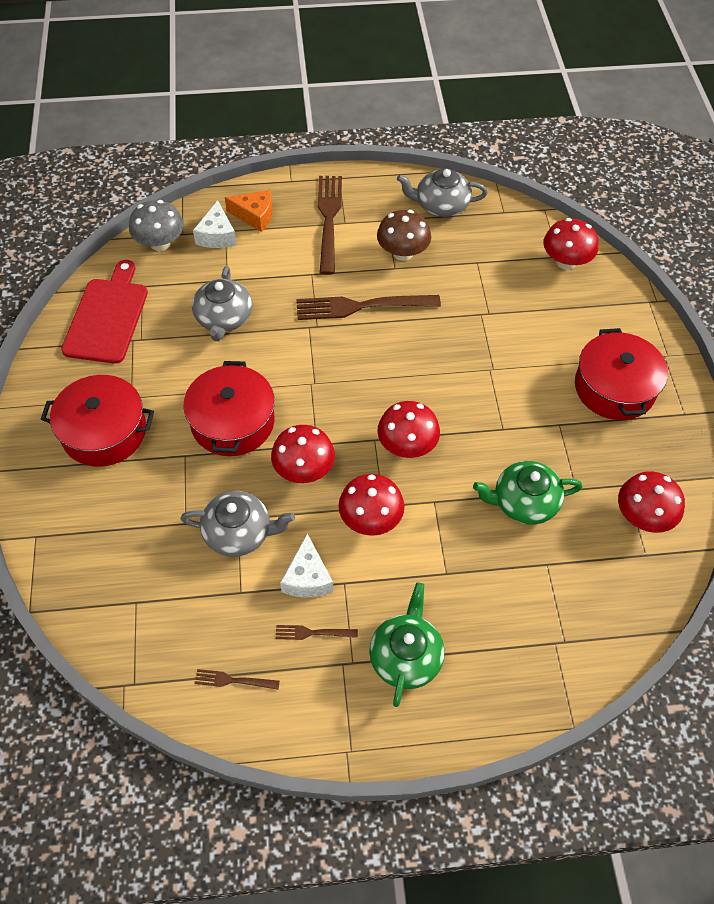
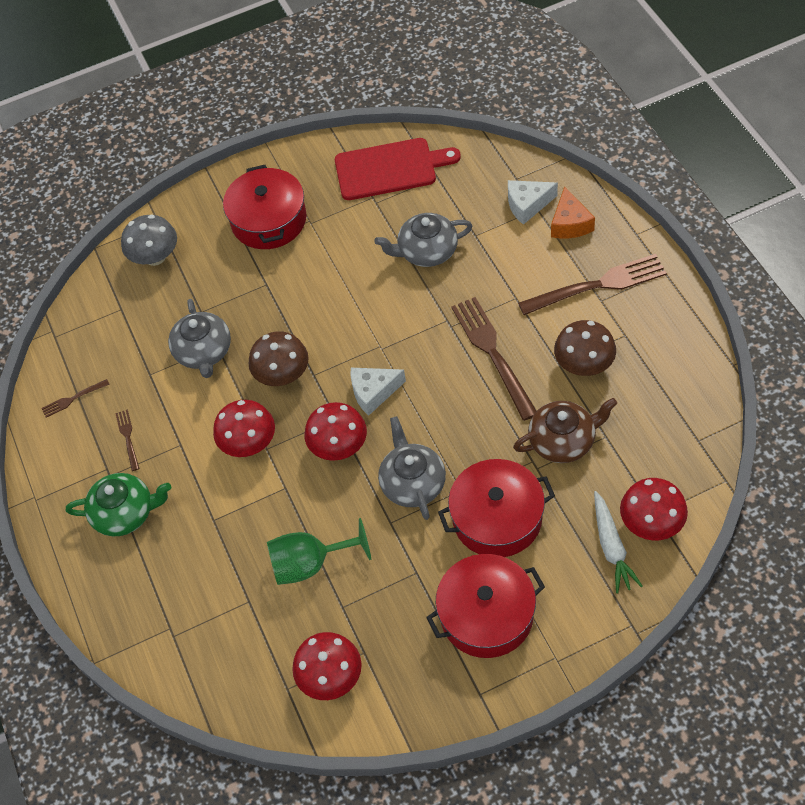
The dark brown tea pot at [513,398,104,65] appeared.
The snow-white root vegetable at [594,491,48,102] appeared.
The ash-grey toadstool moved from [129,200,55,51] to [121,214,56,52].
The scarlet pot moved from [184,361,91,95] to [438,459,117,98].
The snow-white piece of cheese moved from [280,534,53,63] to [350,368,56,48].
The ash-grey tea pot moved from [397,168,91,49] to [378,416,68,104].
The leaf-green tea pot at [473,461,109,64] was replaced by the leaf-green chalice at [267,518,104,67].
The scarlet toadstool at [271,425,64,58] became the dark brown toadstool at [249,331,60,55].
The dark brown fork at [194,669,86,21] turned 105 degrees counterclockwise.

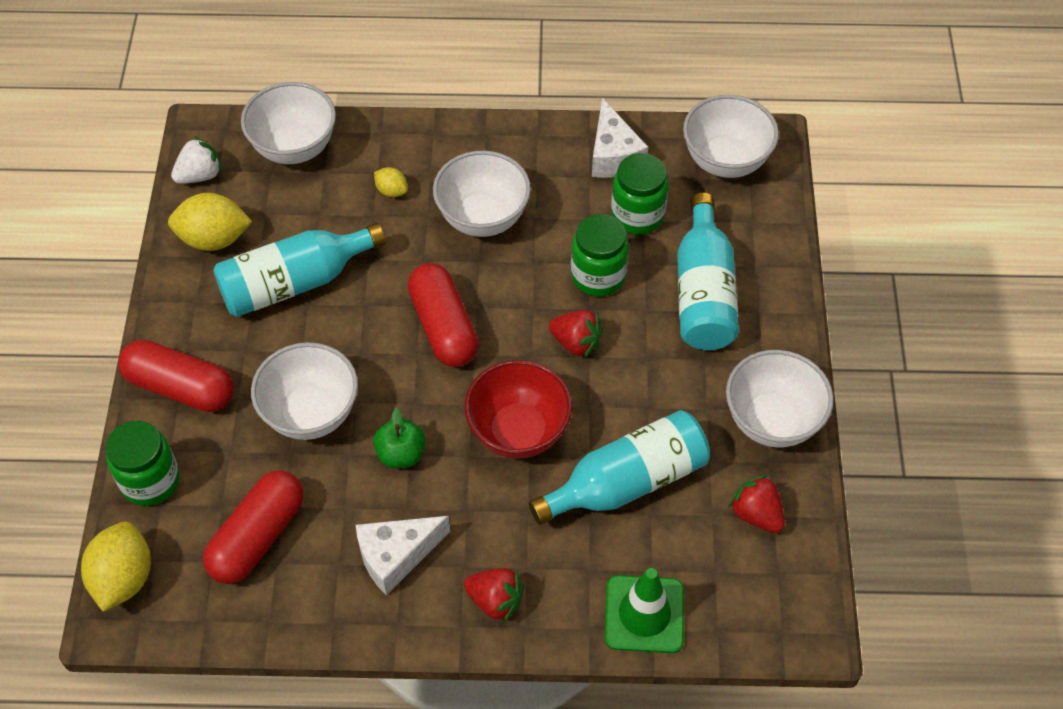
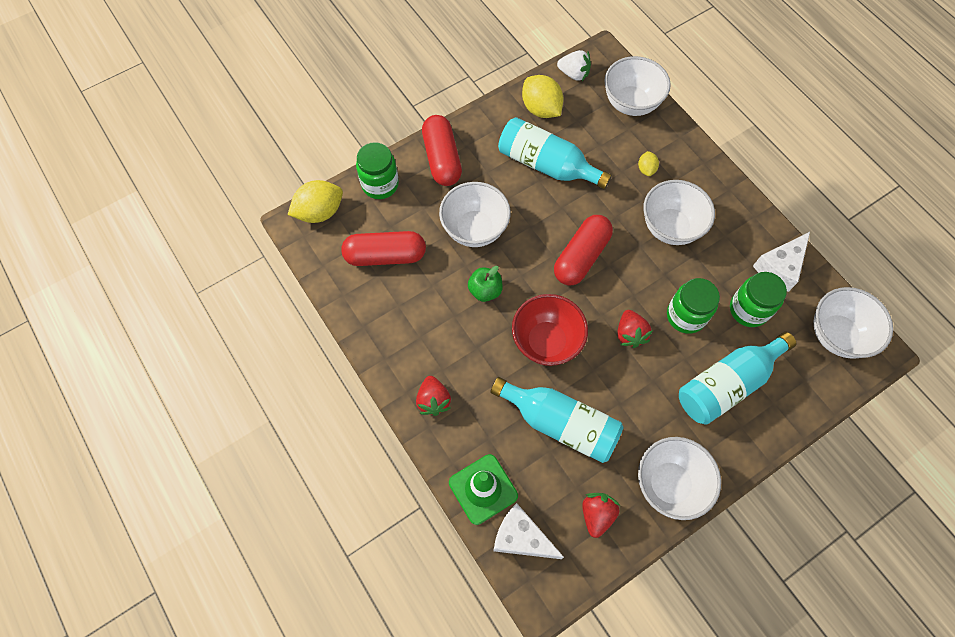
The snow-white piece of cheese moved from [356,516,94,79] to [493,503,71,56].

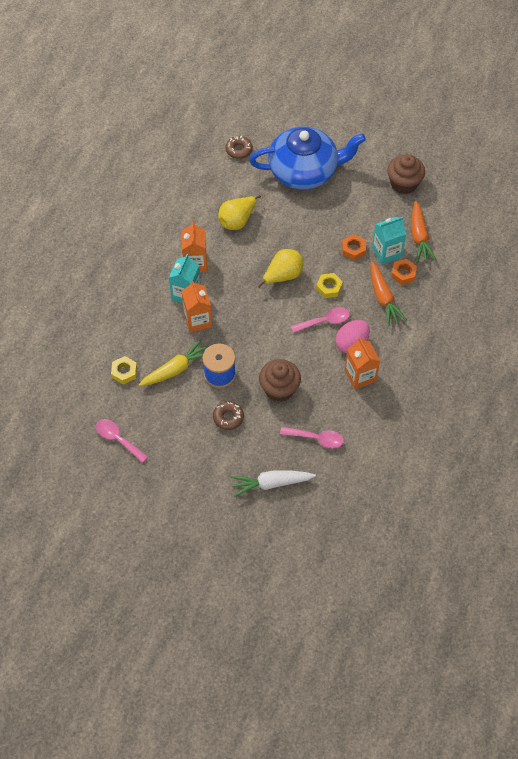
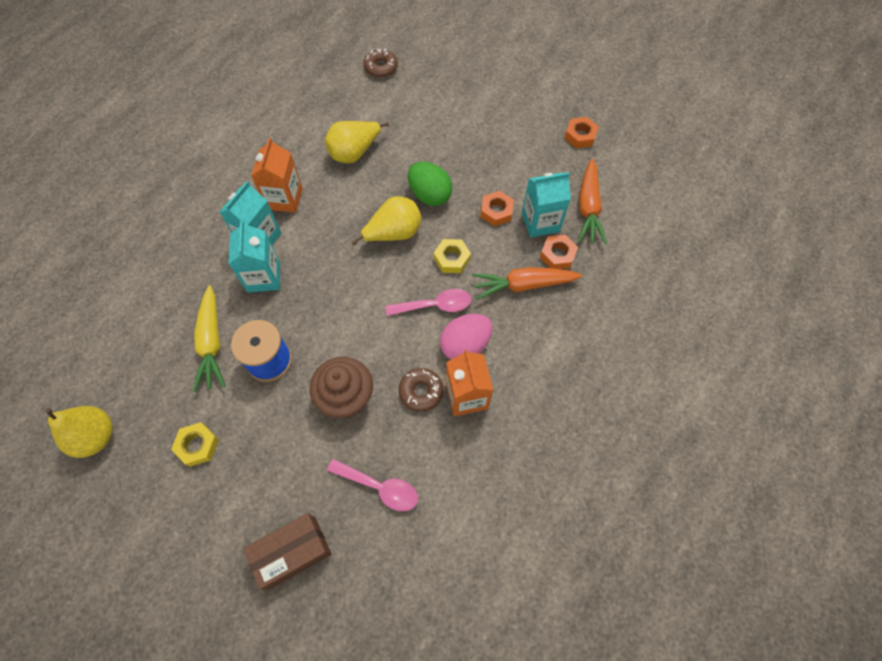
The blue tea pot at [249,127,117,62] disappeared.
The leaf-green egg at [408,162,44,44] appeared.
The golden hexagon nut moved from [111,356,26,29] to [171,422,48,45].
The dark brown donut moved from [213,401,31,29] to [399,368,44,44].
The rose-pink tablespoon at [96,419,52,44] was replaced by the golden pear at [45,406,68,52].
The snow-white root vegetable at [231,470,85,27] was replaced by the dark brown package at [243,513,88,76].
The dark brown cupcake at [387,154,38,40] was replaced by the bright orange hexagon nut at [564,117,35,31].
The bright orange milk carton at [181,281,31,51] became the turquoise milk carton at [229,221,51,72].
The golden root vegetable at [139,339,68,47] turned 105 degrees clockwise.
The bright orange root vegetable at [370,261,37,65] turned 90 degrees clockwise.

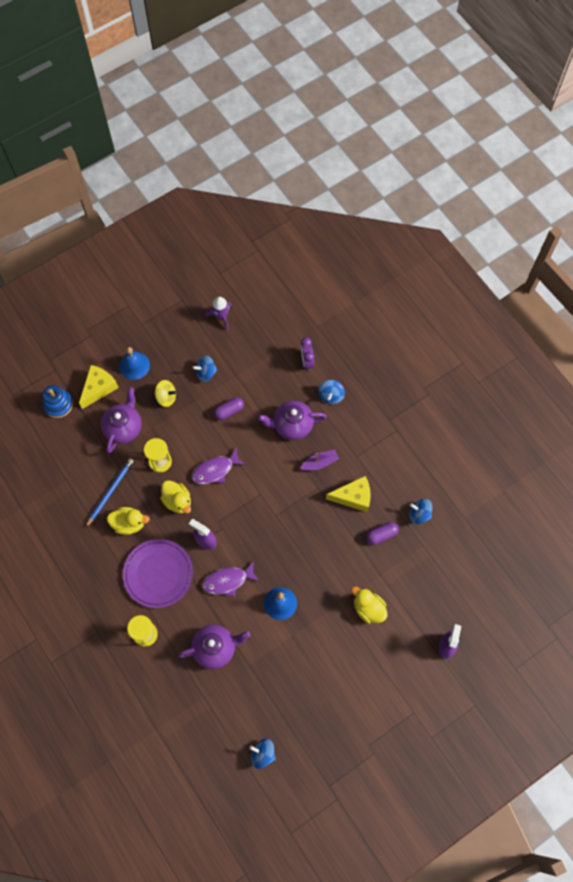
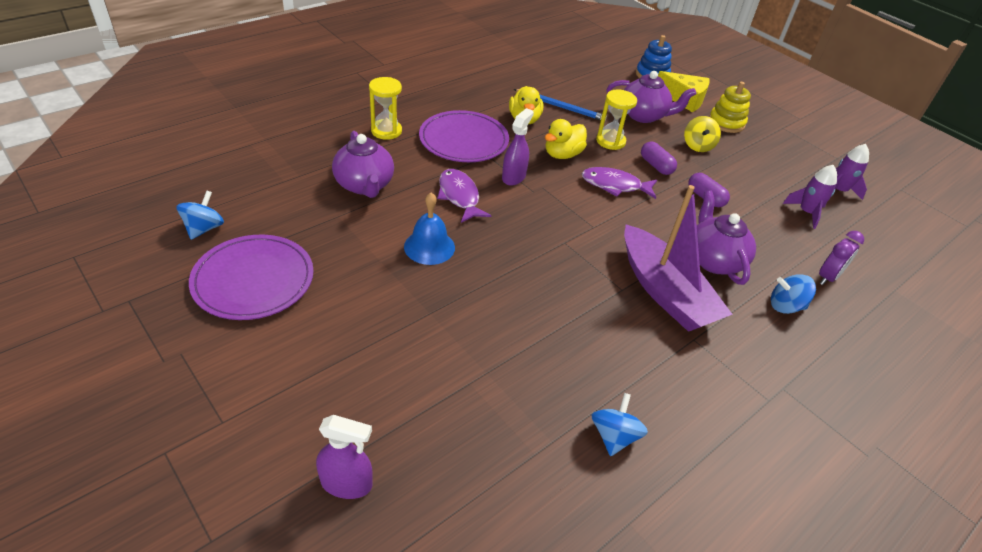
The blue spinning top at [192,355,26,27] disappeared.
The golden piece of cheese at [326,476,45,36] disappeared.
The golden duck at [351,586,36,38] disappeared.
The violet plate at [189,235,125,85] appeared.
The violet rocket at [783,165,54,64] appeared.
The violet pill moved from [367,522,32,23] to [641,142,36,33].
The blue bell at [120,347,30,33] was replaced by the golden ring stacker at [709,82,42,51].
The violet toy fish at [192,448,54,36] turned 45 degrees counterclockwise.
The violet clock at [301,337,13,34] turned 150 degrees clockwise.
The violet boat at [300,450,39,20] changed to 2.16 times the size.

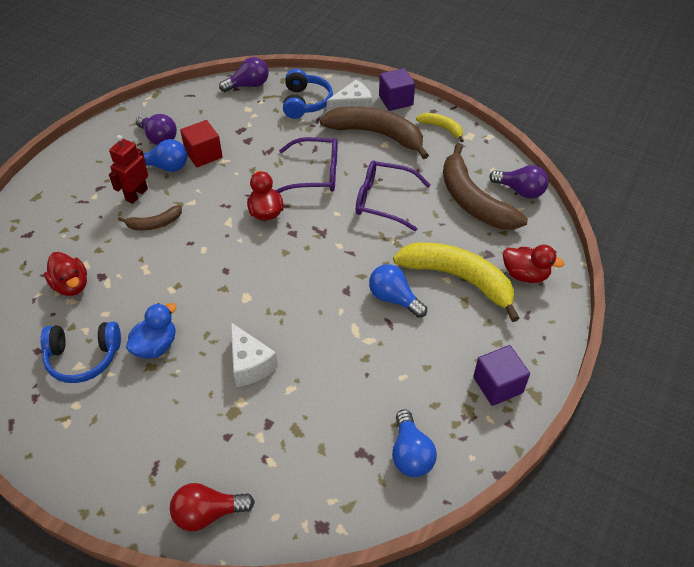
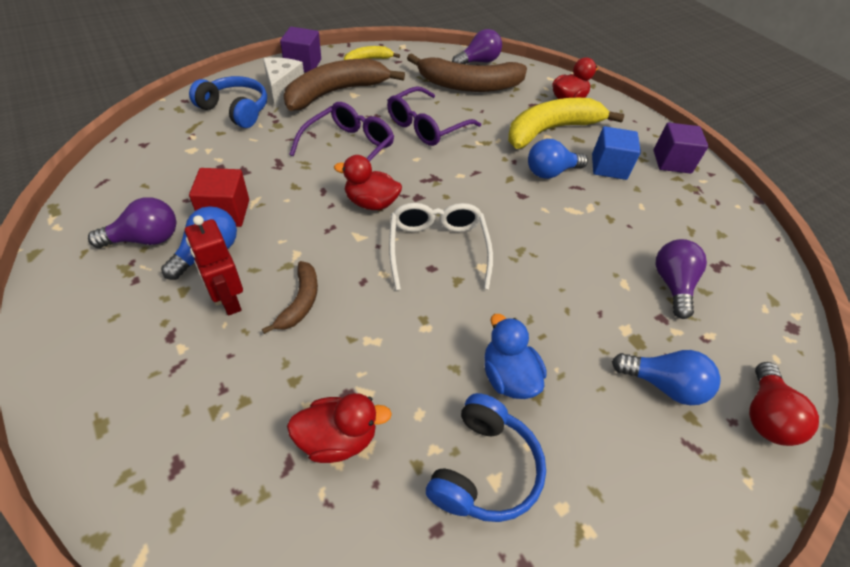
The snow-white piece of cheese at [231,323,47,64] disappeared.
The snow-white eyeglasses at [389,203,104,87] appeared.
The blue solid cube at [592,126,49,54] appeared.
The violet light bulb moved from [219,57,50,35] to [656,239,51,80].
The blue light bulb moved from [392,410,45,67] to [612,350,109,55].

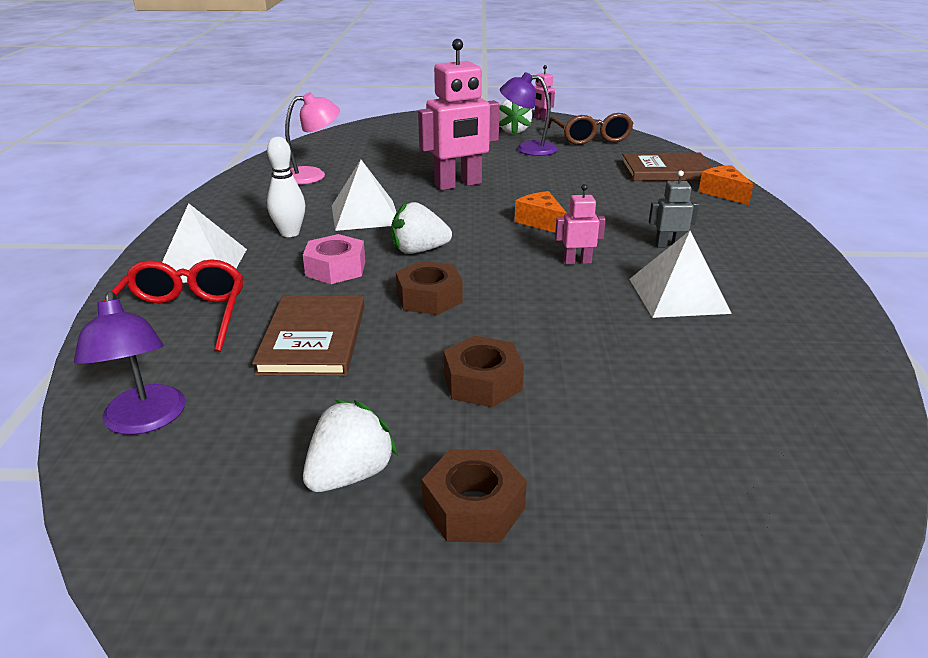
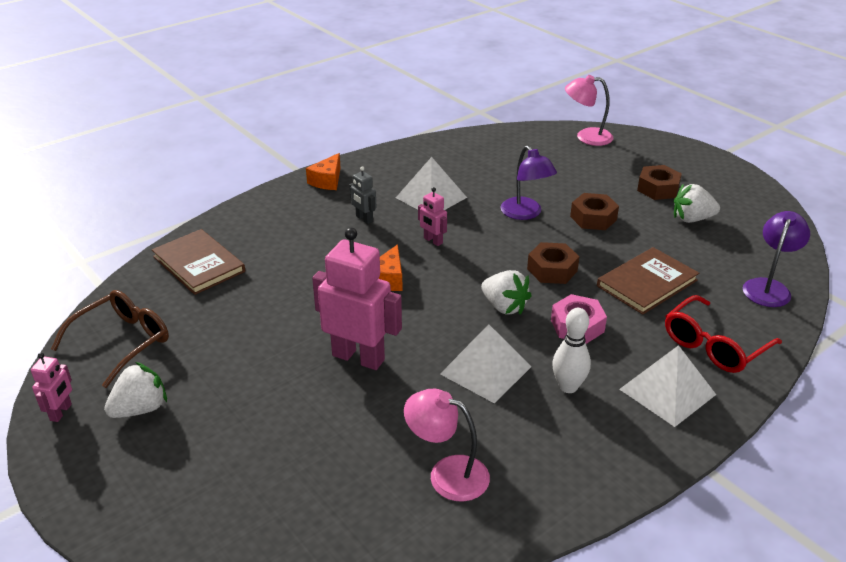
The rose-pink desk lamp at [565,75,48,71] appeared.
The violet desk lamp moved from [500,72,58,84] to [500,145,57,75].
The bright orange piece of cheese moved from [698,165,56,40] to [306,153,35,37].

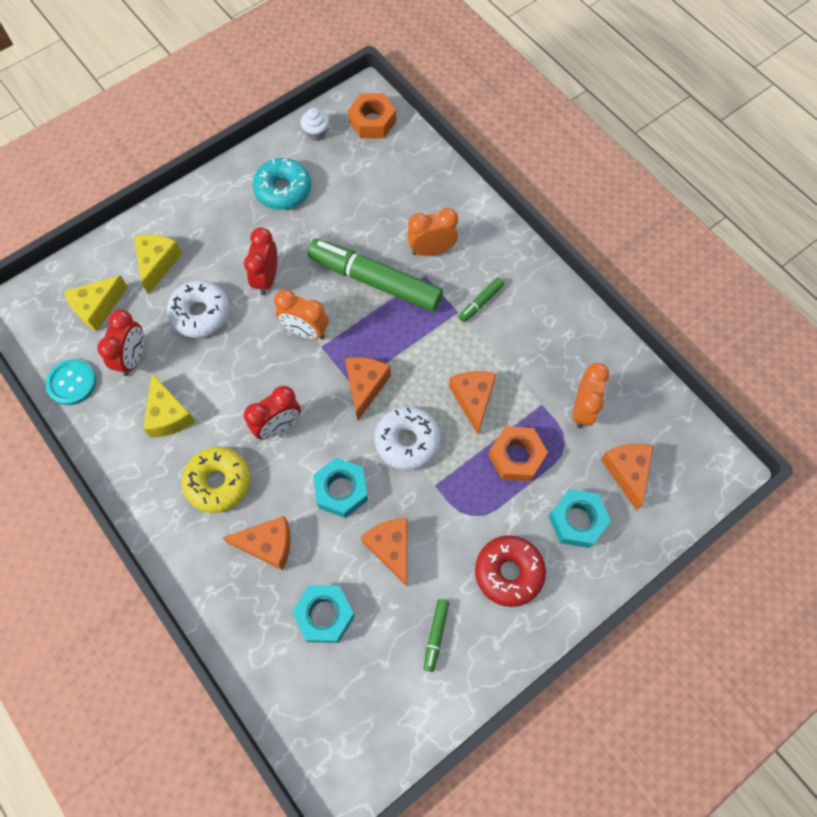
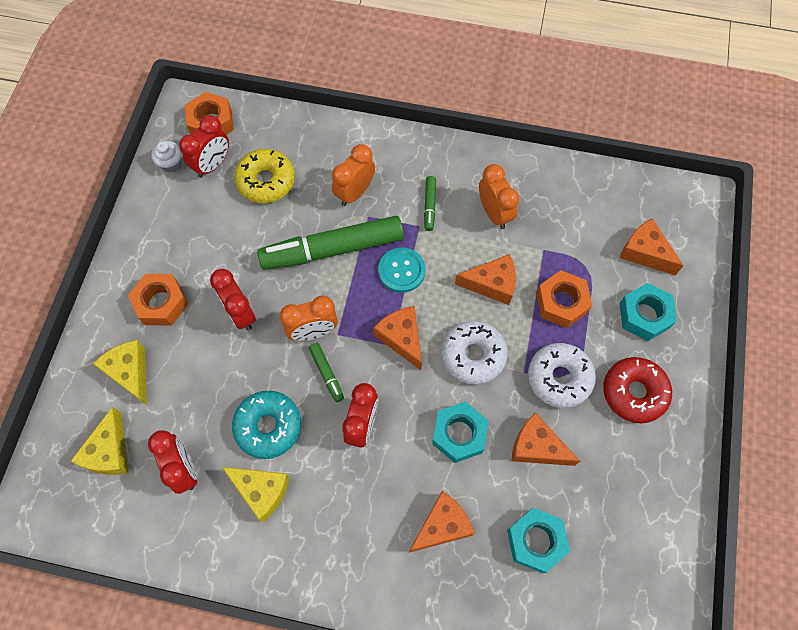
The bright orange hexagon nut at [128,274,60,52] appeared.
The scarlet clock at [179,115,50,63] appeared.
The turquoise shirt button moved from [46,359,50,46] to [378,247,47,46].
The snow-white donut moved from [166,280,64,58] to [528,343,68,65].
The golden donut moved from [182,447,68,66] to [234,149,61,54].
The turquoise donut moved from [253,158,58,52] to [232,391,69,68].
The leaf-green marker moved from [424,599,25,73] to [309,343,35,59].
The bright orange clock moved from [572,363,38,65] to [479,164,40,65].
The bright orange piece of cheese at [449,371,47,64] turned 135 degrees clockwise.

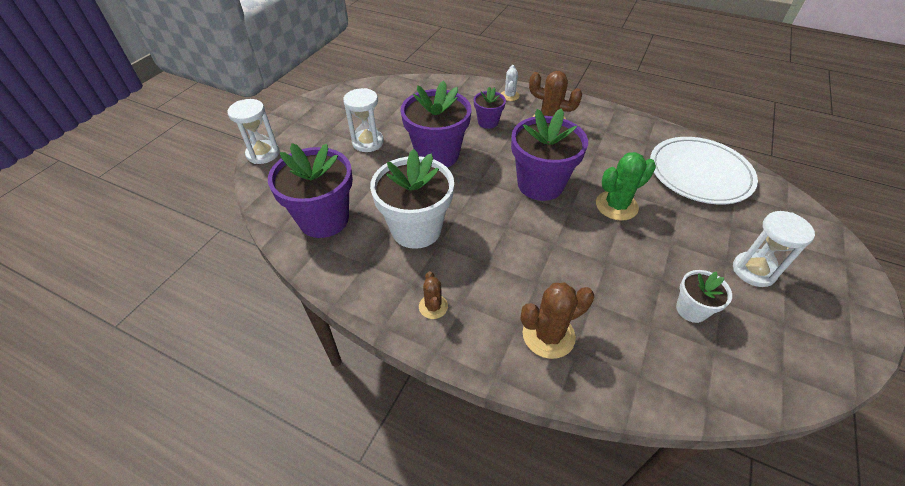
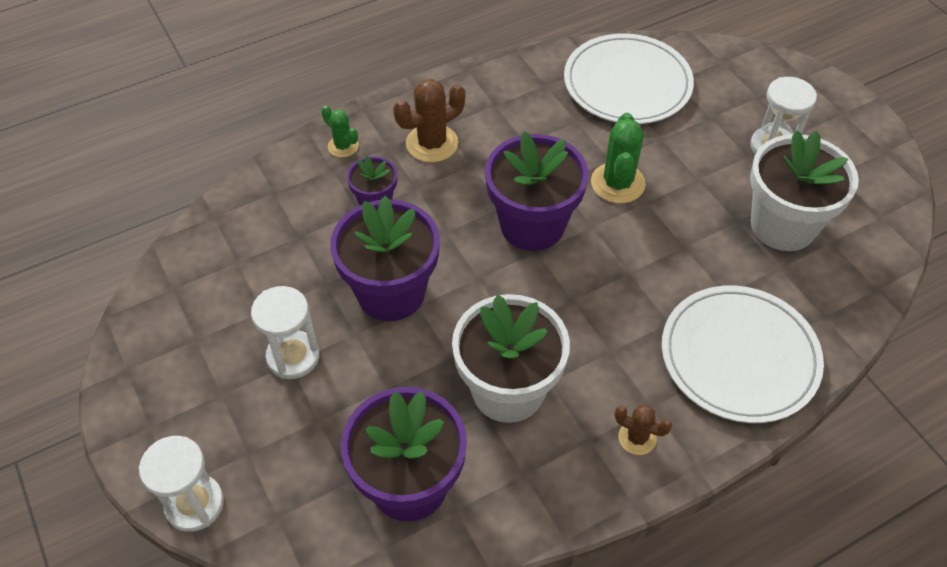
The dark brown cactus at [520,283,74,76] was replaced by the snow-white plate at [662,285,162,138].
The snow-white cactus at [501,65,18,36] became the leaf-green cactus at [321,106,38,51].
The snow-white potted plant at [676,270,56,53] changed to 1.94 times the size.

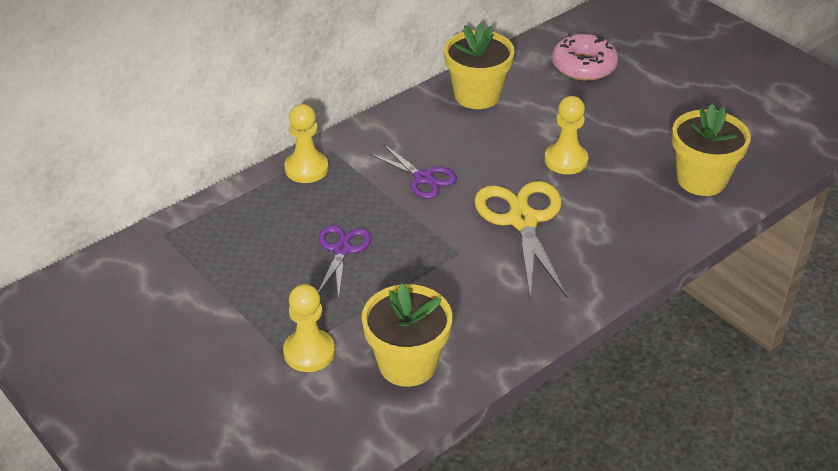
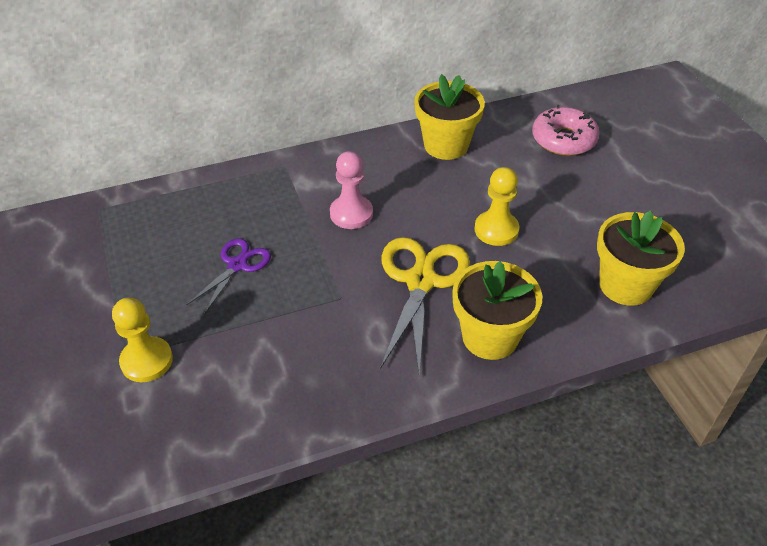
The golden chess pawn at [284,104,45,79] disappeared.
The golden potted plant moved from [362,284,91,103] to [452,261,90,99].
The violet pair of scissors at [370,144,87,55] was replaced by the rose-pink chess pawn at [330,151,43,78].

